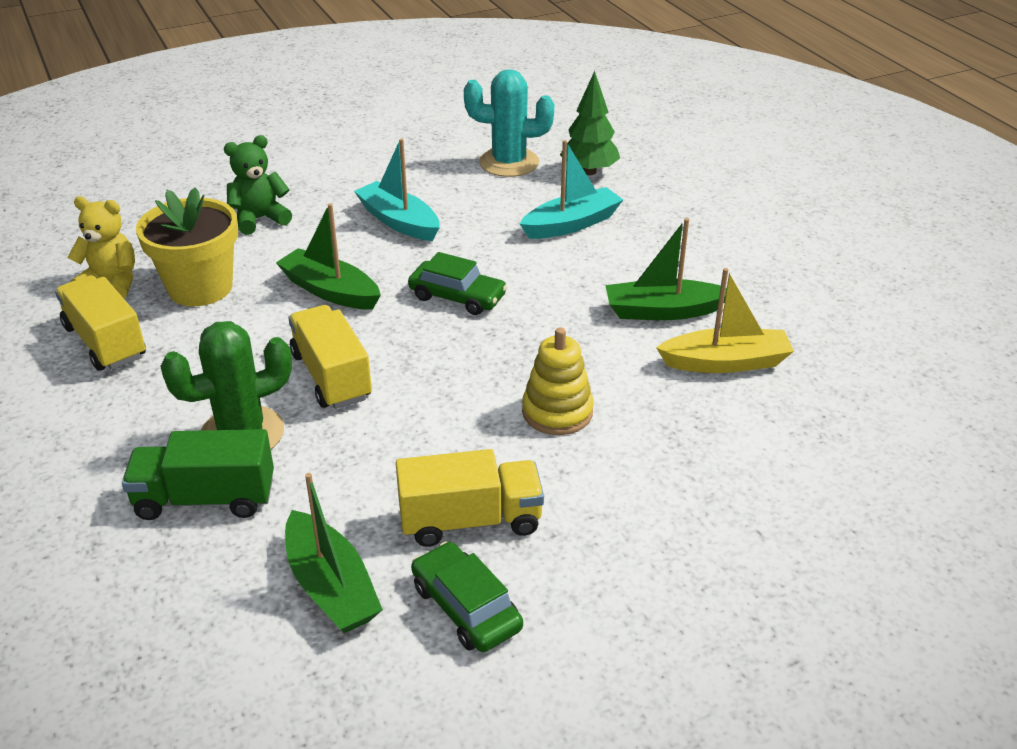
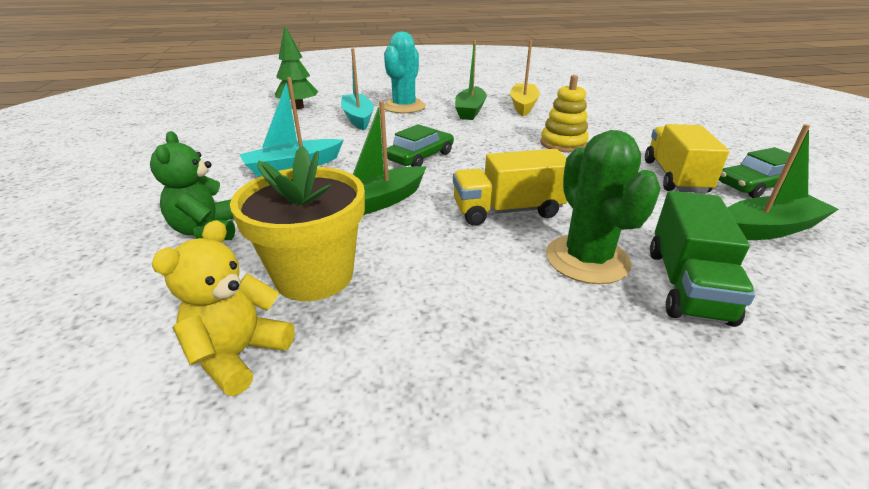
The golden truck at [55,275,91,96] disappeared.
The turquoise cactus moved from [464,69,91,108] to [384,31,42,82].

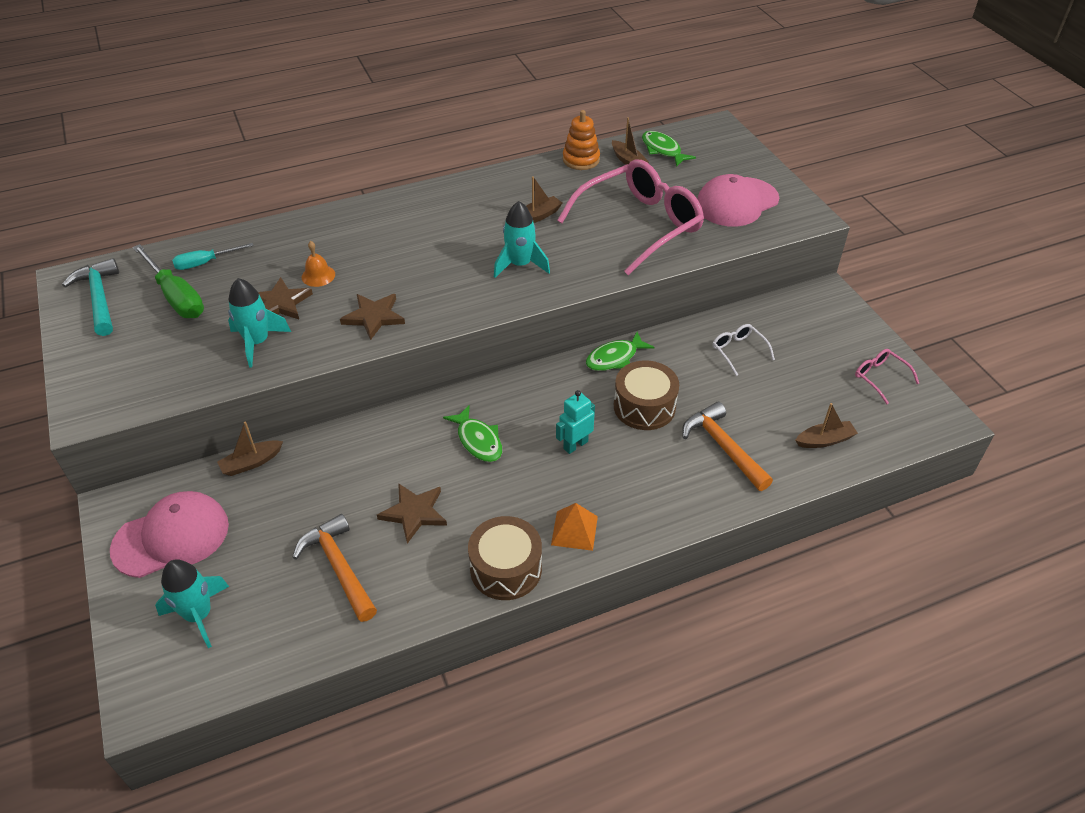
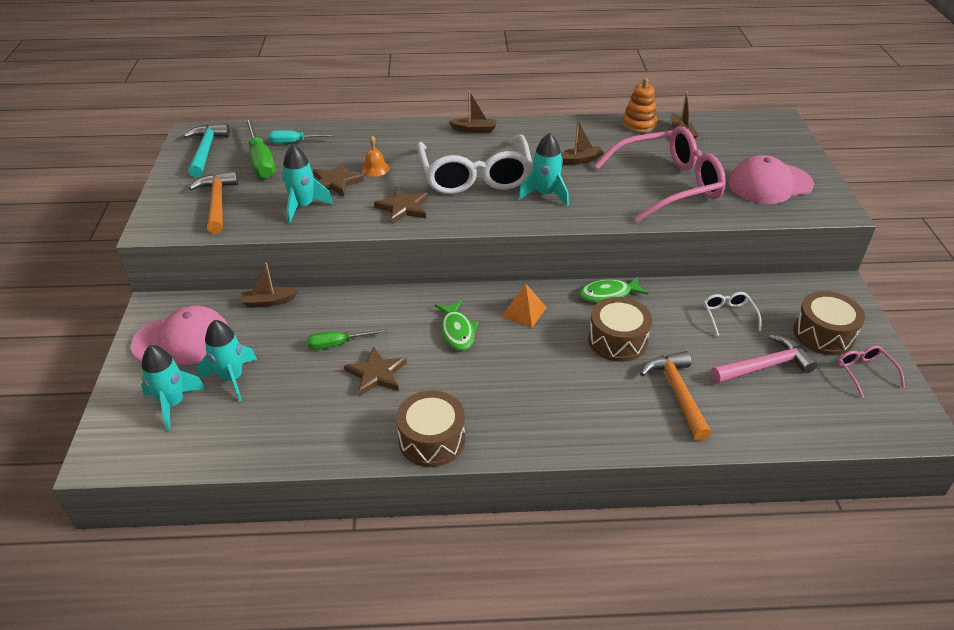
The turquoise toy robot at [556,390,39,64] disappeared.
The leaf-green toy fish at [642,131,54,36] disappeared.
The turquoise rocket at [197,320,60,82] appeared.
The leaf-green screwdriver at [307,329,80,21] appeared.
The snow-white eyeglasses at [417,135,116,59] appeared.
The rose-pink claw hammer at [711,334,107,49] appeared.
The dark brown snare drum at [793,291,72,64] appeared.
The bright orange claw hammer moved from [292,514,85,108] to [189,171,49,63].
The bright orange pyramid shape moved from [551,503,47,48] to [501,284,46,44].
The dark brown boat moved from [795,403,63,45] to [449,91,47,42].

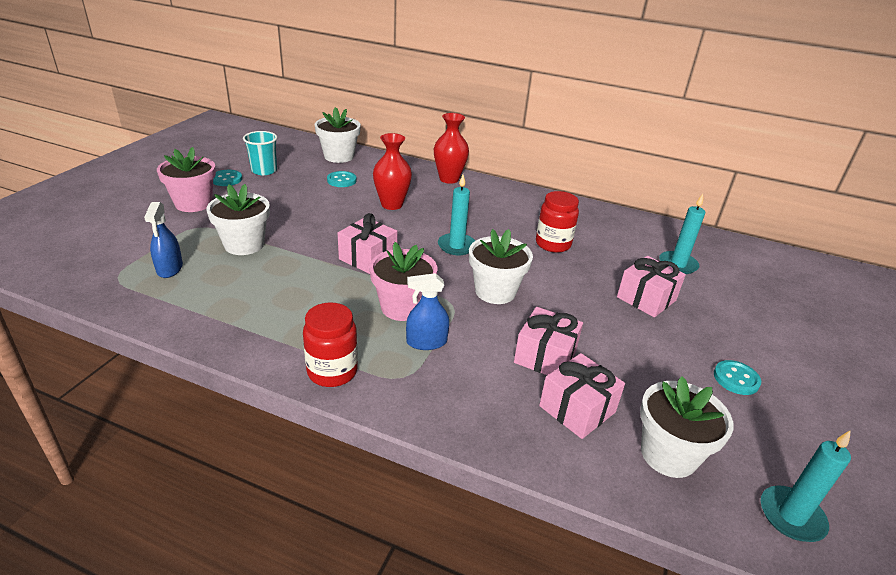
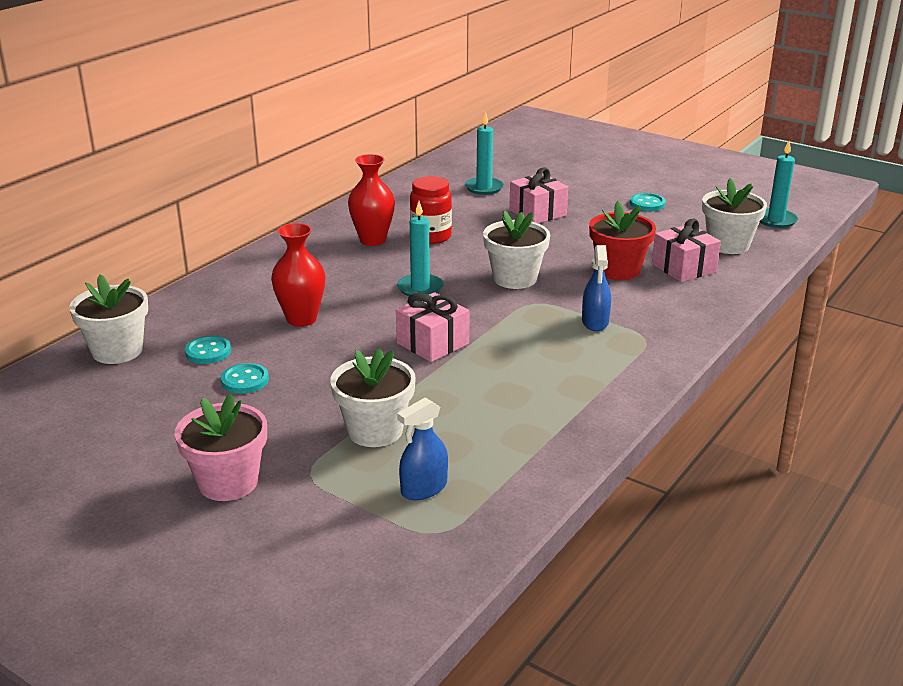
The turquoise tumbler at [243,131,34,44] disappeared.
The scarlet jar at [303,302,55,85] disappeared.
The rose-pink potted plant at [369,242,68,79] disappeared.
The turquoise shirt button moved from [213,170,29,16] to [221,363,48,31].
The scarlet tall vase moved from [434,113,35,71] to [348,154,47,92].
The rose-pink wrapped gift at [514,307,69,68] was replaced by the scarlet potted plant at [589,201,67,79].
The blue spray cleaner at [144,202,39,76] turned 135 degrees clockwise.

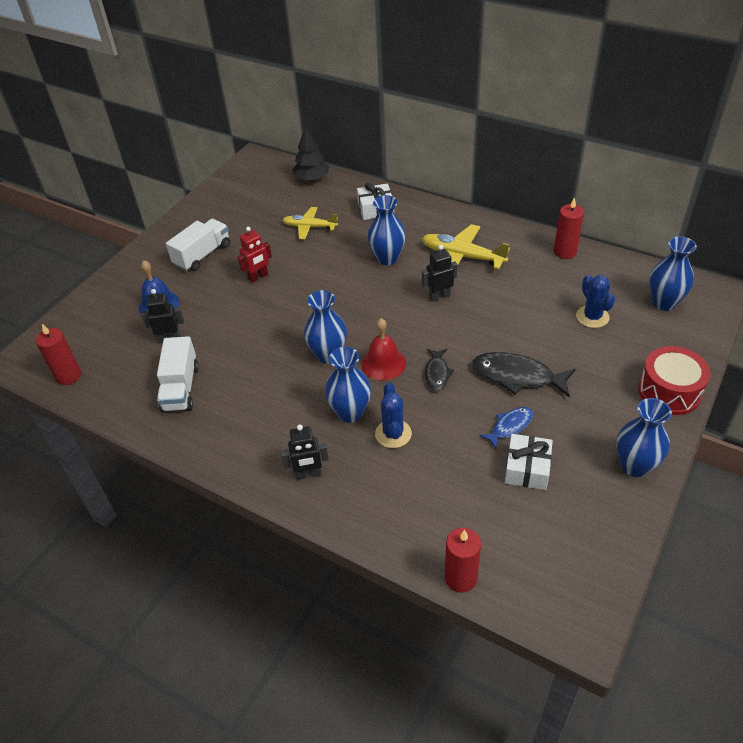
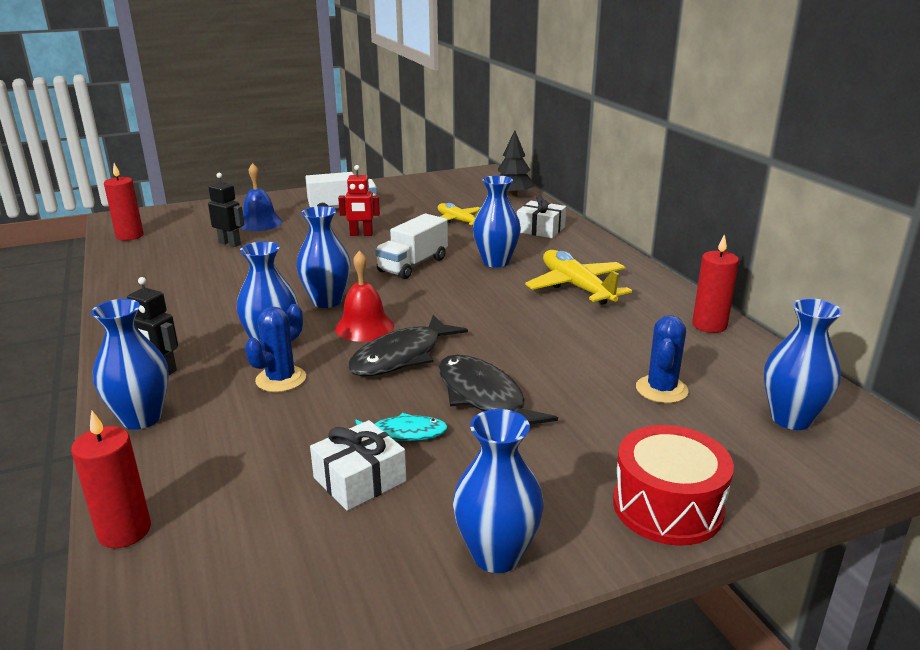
The jet-black toy robot at [422,245,35,57] disappeared.
The blue tall vase at [91,299,78,131] appeared.
The snow-white truck moved from [157,336,42,76] to [375,214,73,65].
The blue toy fish at [479,407,54,43] became the turquoise toy fish at [355,413,93,28].
The jet-black toy fish at [425,349,29,43] changed to 1.72 times the size.

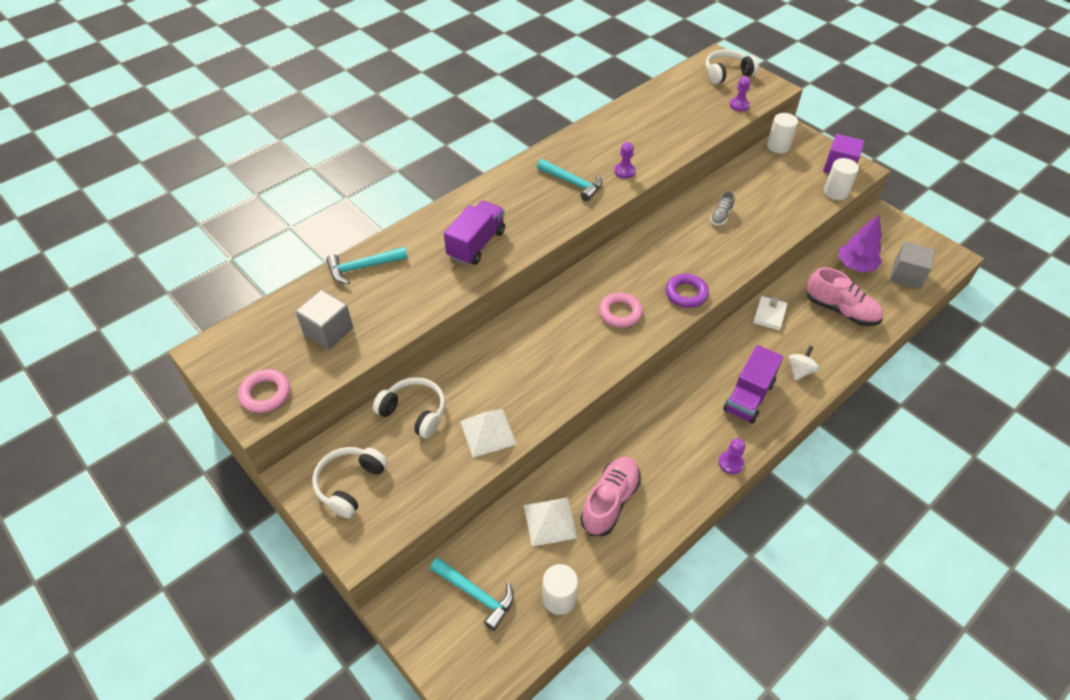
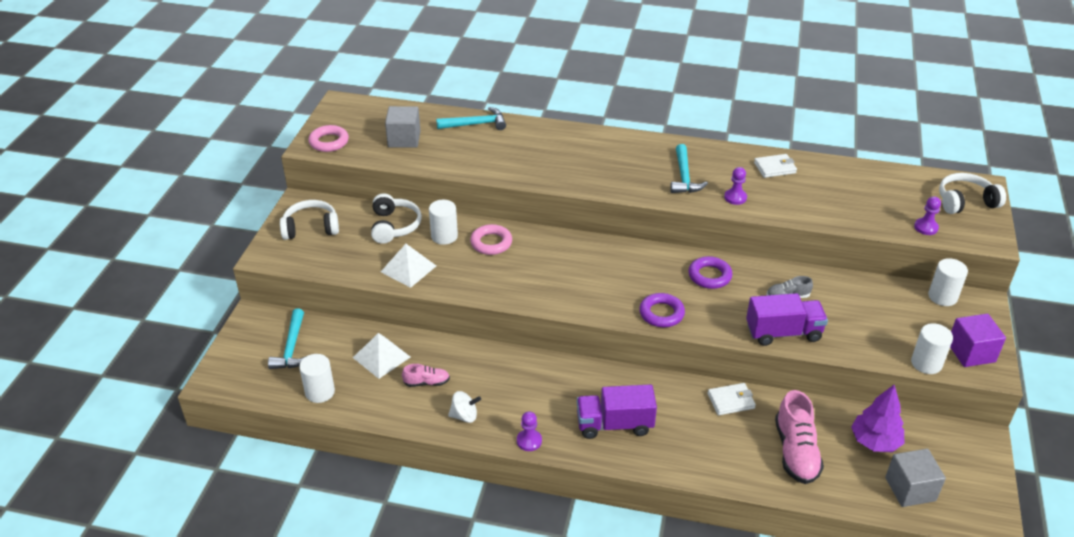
The snow-white cylinder at [429,200,29,45] appeared.
The violet ring at [689,256,43,33] appeared.
The snow-white wallet at [754,154,43,24] appeared.
The violet truck moved from [444,201,61,64] to [746,293,82,53].
The rose-pink ring moved from [599,292,44,36] to [470,224,42,31].
The snow-white spinning top moved from [788,346,31,35] to [448,391,33,32].
The turquoise claw hammer at [326,247,82,38] turned 135 degrees clockwise.
The snow-white headphones at [705,49,54,35] turned 45 degrees counterclockwise.
The rose-pink sneaker at [580,457,61,79] changed to 0.53 times the size.

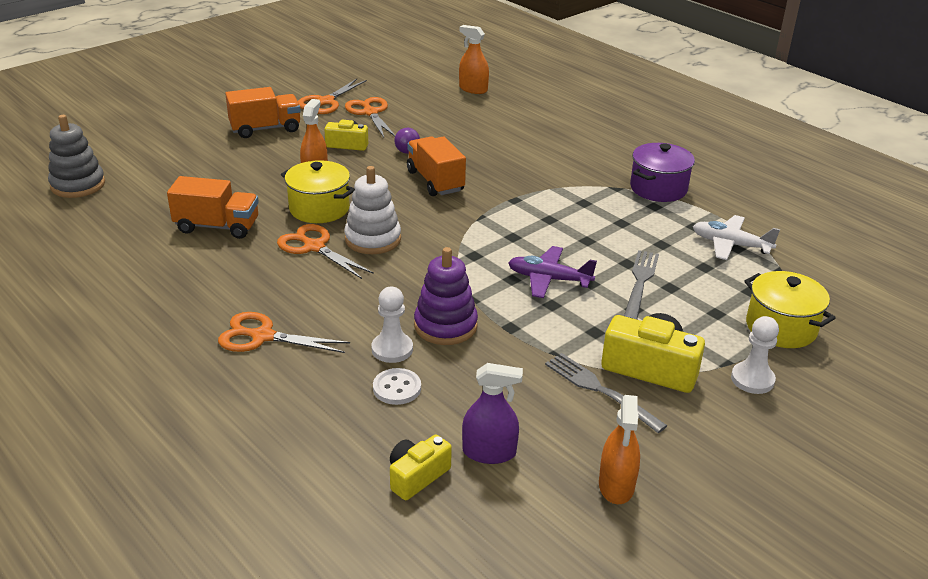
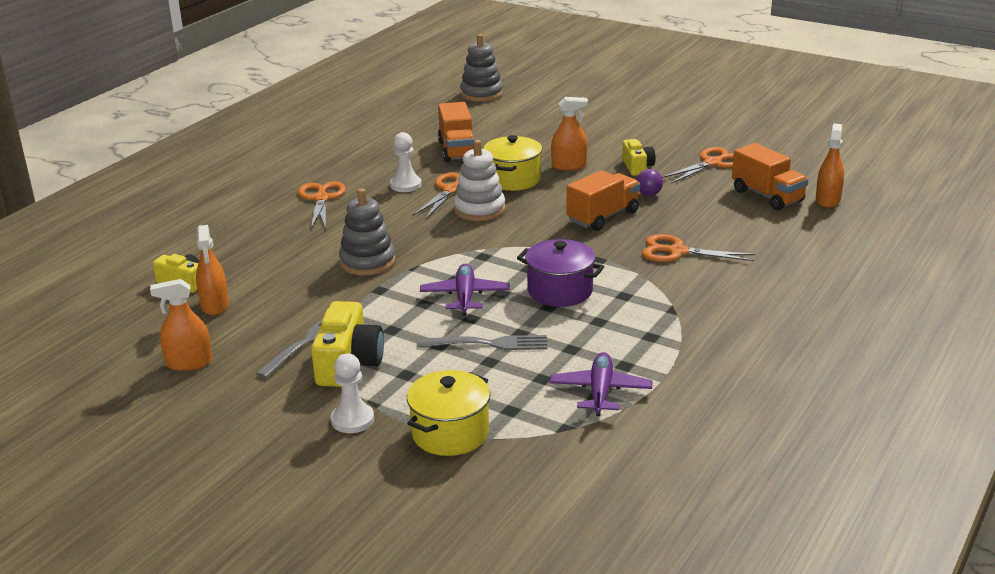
The snow-white shirt button at [373,368,48,37] disappeared.
The bright orange truck moved from [225,87,76,51] to [732,143,76,67].
The bright orange pair of scissors moved from [298,79,69,35] to [642,234,113,28].
The snow-white chess pawn moved from [372,287,41,76] to [390,132,32,60].
The violet pot moved from [630,143,65,59] to [517,239,87,68].
The violet ring stacker at [414,247,64,98] became the ash-grey ring stacker at [339,188,56,88].
The violet spray cleaner at [462,363,61,101] became the bright orange spray cleaner at [196,225,33,90].
The snow-white toy plane at [693,215,87,45] became the violet toy plane at [550,352,102,64].

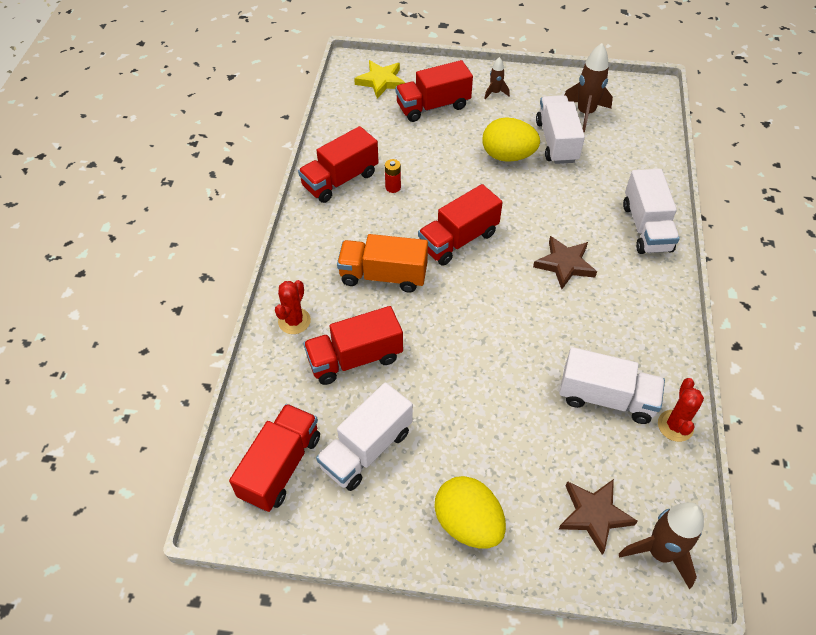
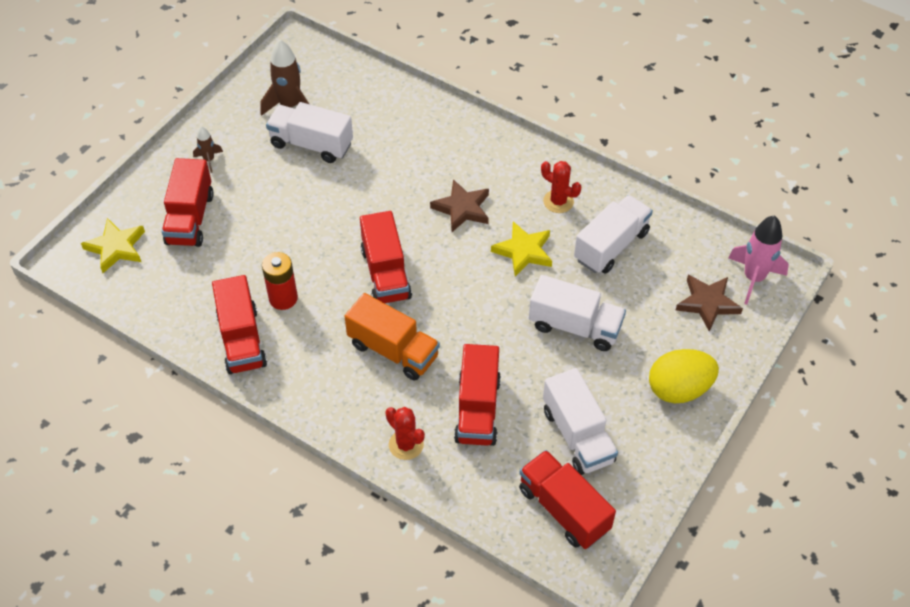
The golden egg at [482,117,58,45] disappeared.
The golden star at [491,221,61,55] appeared.
The snow-white truck moved from [623,169,57,85] to [529,275,97,76].
The scarlet cactus moved from [658,378,46,64] to [541,161,40,52].
The dark brown rocket at [619,502,85,87] became the rose-pink rocket at [728,215,61,90].
The bright orange truck at [337,234,91,59] turned 90 degrees counterclockwise.
The scarlet AA battery at [385,159,16,34] changed to 1.64 times the size.

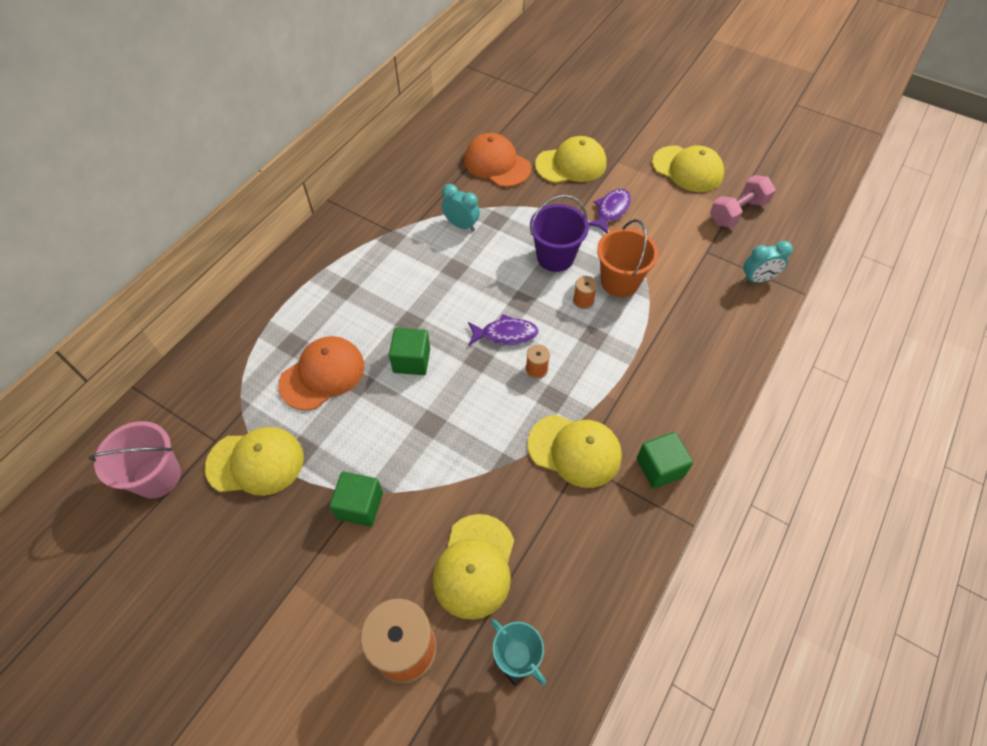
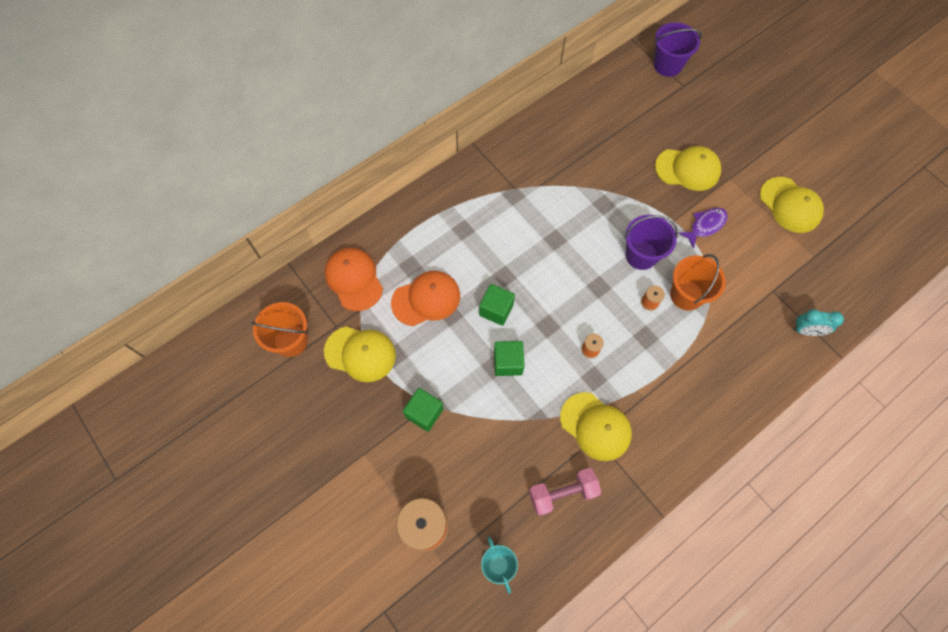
The golden peaked cap at [433,514,81,106] disappeared.
The turquoise clock at [442,184,38,47] disappeared.
The violet toy fish at [468,314,71,31] disappeared.
The violet bucket at [654,22,48,55] appeared.
The bright orange peaked cap moved from [464,133,67,54] to [325,248,58,63].
The leaf-green solid cube moved from [637,432,56,57] to [494,341,31,35].
The rose-pink dumbbell moved from [710,175,65,53] to [529,468,72,48].
The rose-pink bucket at [88,421,93,77] became the bright orange bucket at [251,302,57,55].

